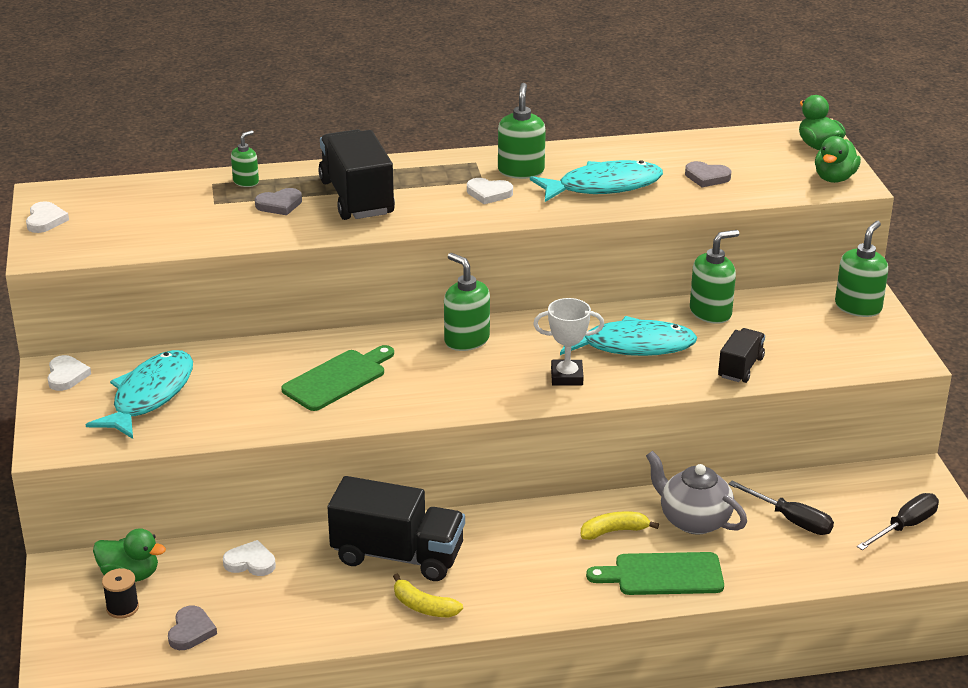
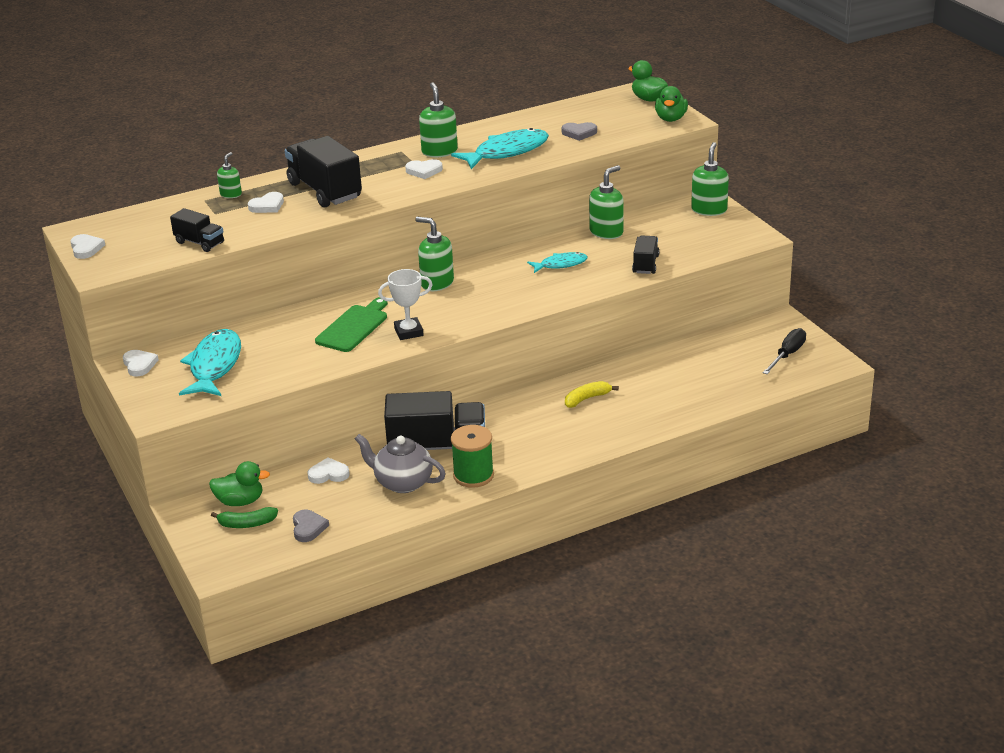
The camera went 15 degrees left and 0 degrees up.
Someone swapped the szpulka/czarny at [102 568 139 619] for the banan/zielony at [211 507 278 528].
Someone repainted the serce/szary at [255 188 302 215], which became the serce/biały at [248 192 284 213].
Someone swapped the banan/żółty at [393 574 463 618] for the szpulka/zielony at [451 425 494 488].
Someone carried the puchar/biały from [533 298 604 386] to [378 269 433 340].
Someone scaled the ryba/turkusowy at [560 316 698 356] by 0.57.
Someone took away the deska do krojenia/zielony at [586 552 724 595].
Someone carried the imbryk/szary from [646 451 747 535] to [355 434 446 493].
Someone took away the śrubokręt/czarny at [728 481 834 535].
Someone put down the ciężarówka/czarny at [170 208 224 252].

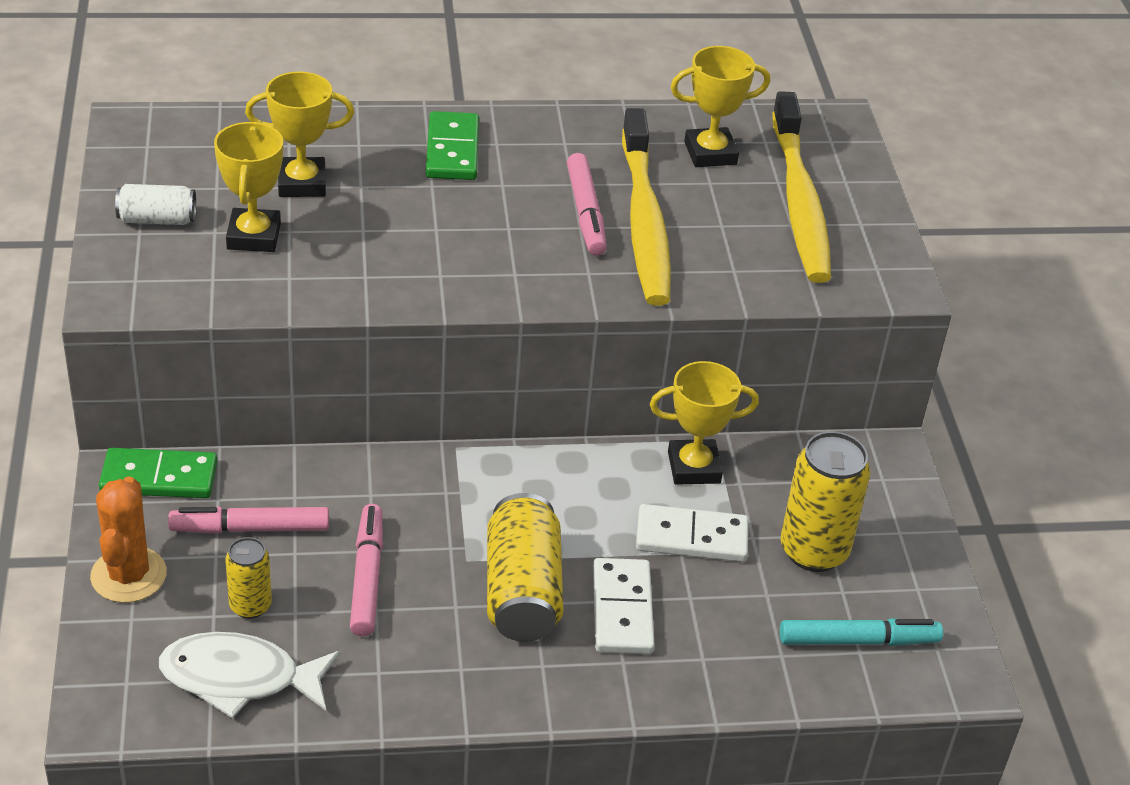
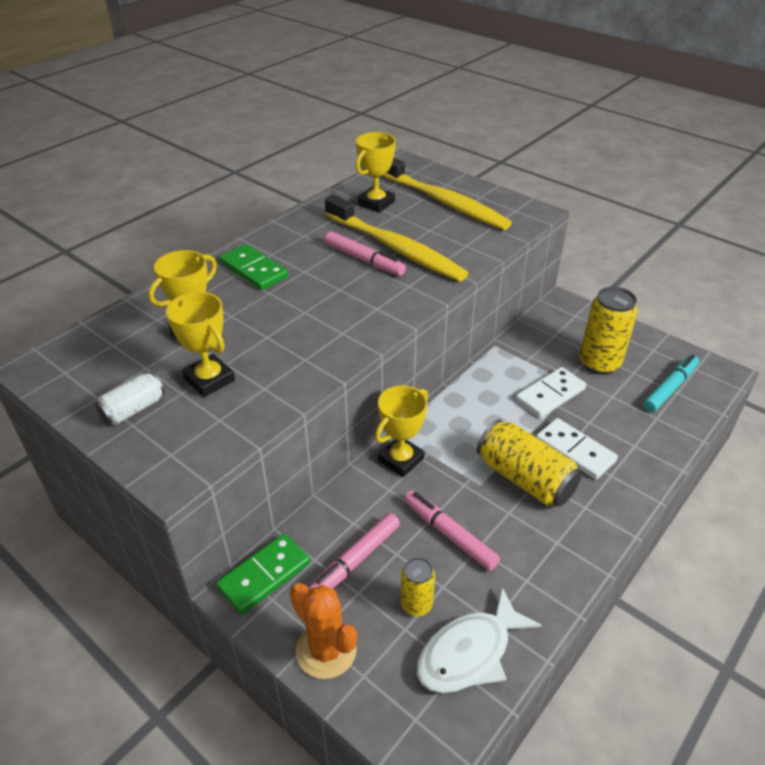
The camera went 40 degrees left and 0 degrees up.
Someone carried the puchar/żółty from [650 361 759 485] to [375 385 428 477].

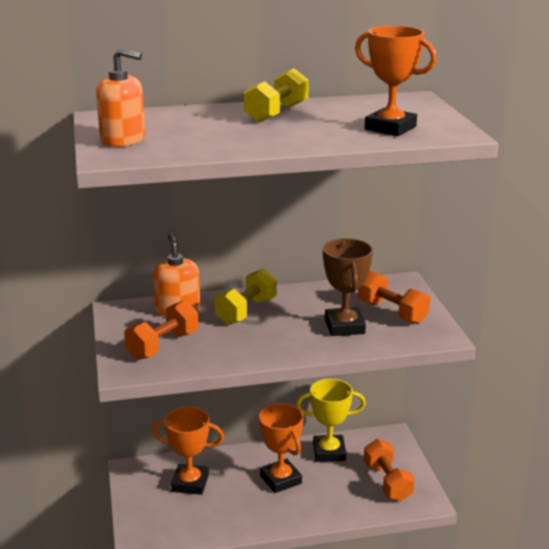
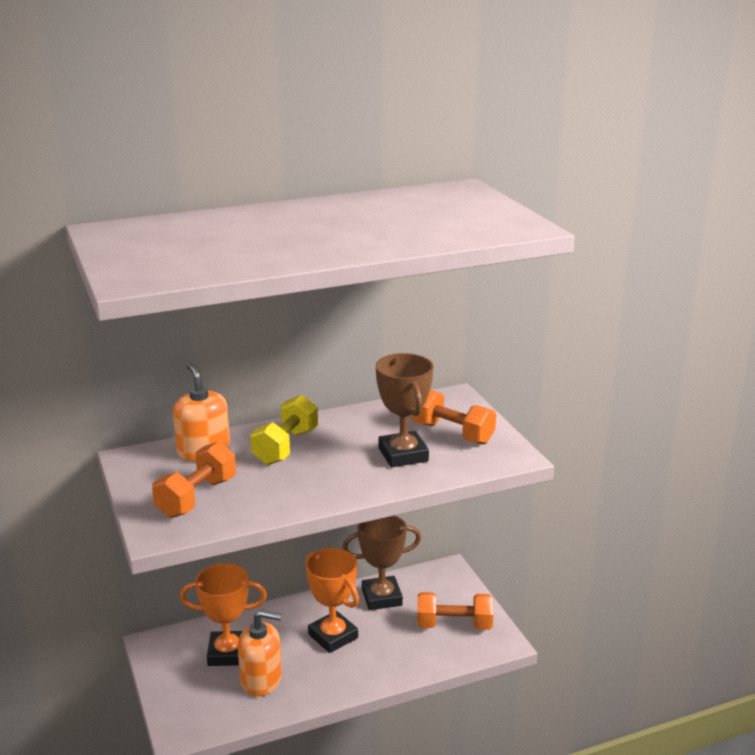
The camera went 10 degrees left and 0 degrees up.
Someone carried the dozownik mydła/pomarańczowy from [96 48 145 147] to [238 610 282 696].
Someone took away the hantel/żółty at [244 68 309 123].
Someone repainted the puchar/żółty at [296 379 366 462], which became the puchar/brązowy at [342 515 421 610].
Someone took away the puchar/pomarańczowy at [355 26 437 136].
Someone rotated the hantel/pomarańczowy at [364 439 415 501] by 60 degrees counterclockwise.

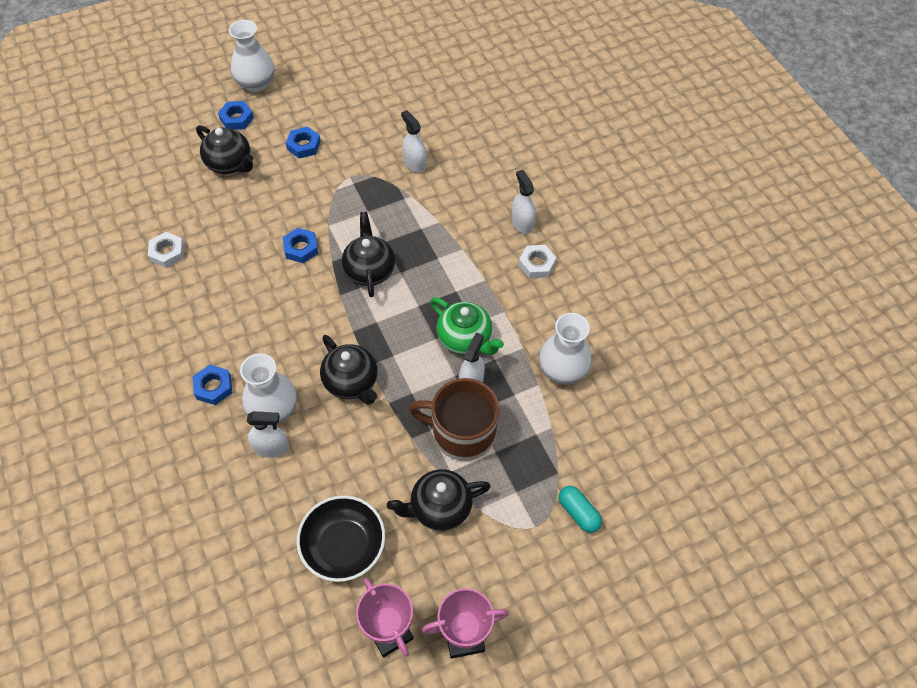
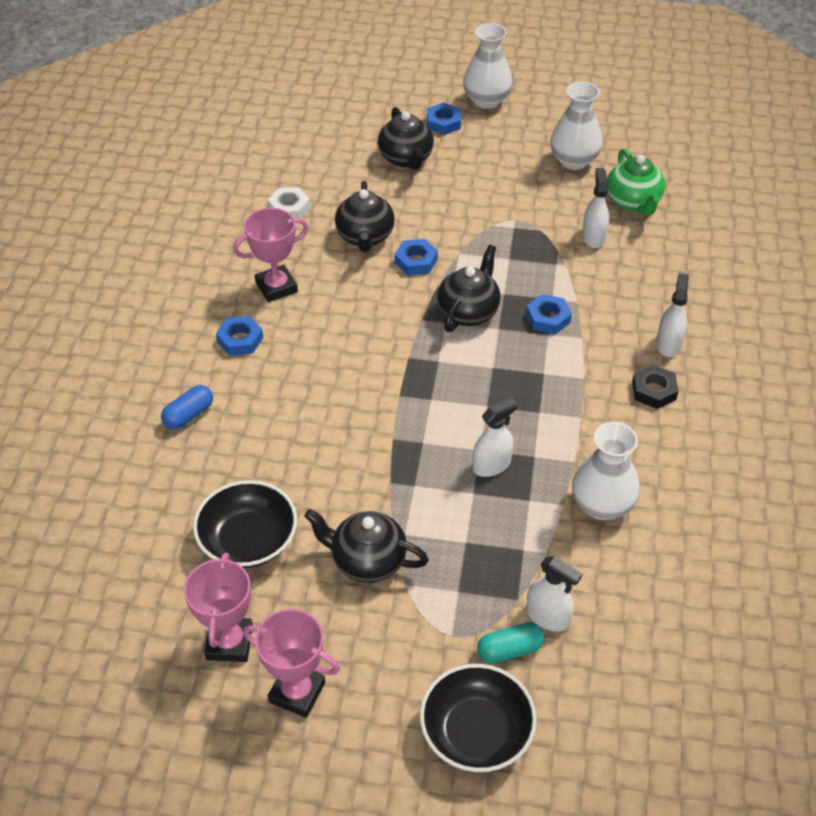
The camera went 35 degrees right and 10 degrees down.
Someone carried the wazon/biały from [240 353 297 424] to [550 82 603 170].
Someone carried the spryskiwacz/biały from [247 411 289 458] to [526 556 582 632].
Someone carried the nakrętka/niebieski from [286 126 321 159] to [526 294 572 334].
Someone carried the imbryk/czarny from [320 335 378 404] to [335 181 395 252].
Someone took away the kubek/brązowy at [409 378 499 461].
Someone carried the imbryk/zielony from [430 297 504 355] to [607 149 665 216].
Someone repainted the nakrętka/biały at [519 245 557 278], which became the nakrętka/czarny at [632 364 679 409].
Someone rotated the kapsułka/turkusowy at [559 486 602 533] by 75 degrees clockwise.
Someone put down the kapsułka/niebieski at [161 385 213 429].
Someone put down the puchar/różowy at [233 208 308 302].
Someone put down the miska/czarny at [420 664 537 772].

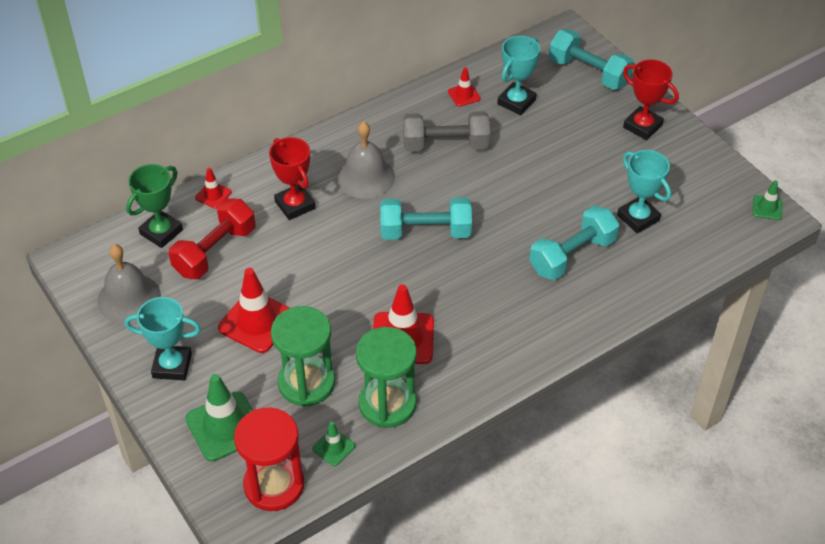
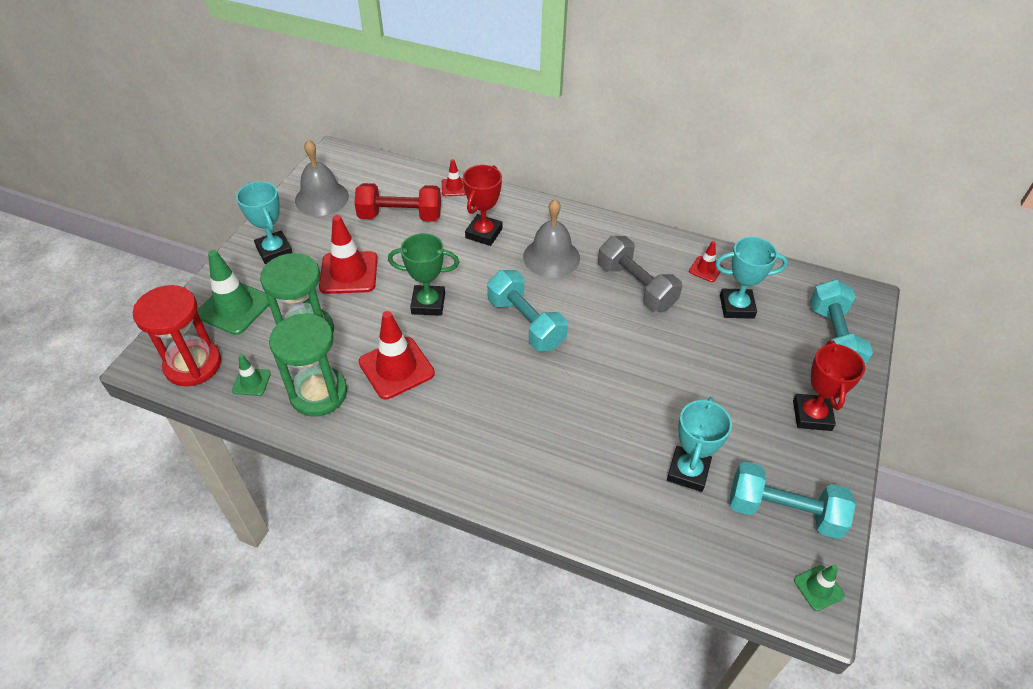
The camera went 55 degrees right and 0 degrees up.
Someone carried the puchar/zielony from [126 164 183 248] to [388 233 459 316].
Someone carried the hantel/turkusowy from [529 206 620 280] to [730 462 856 539].

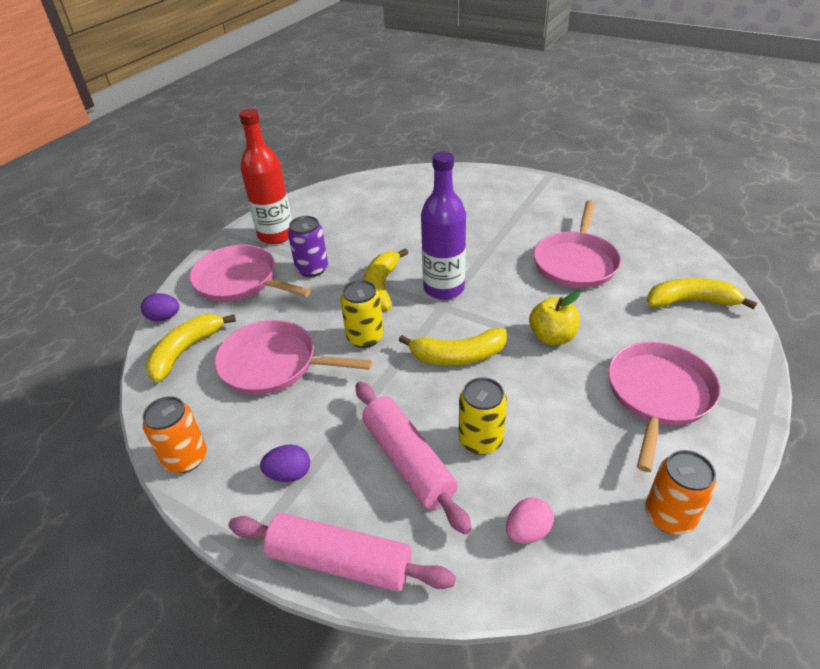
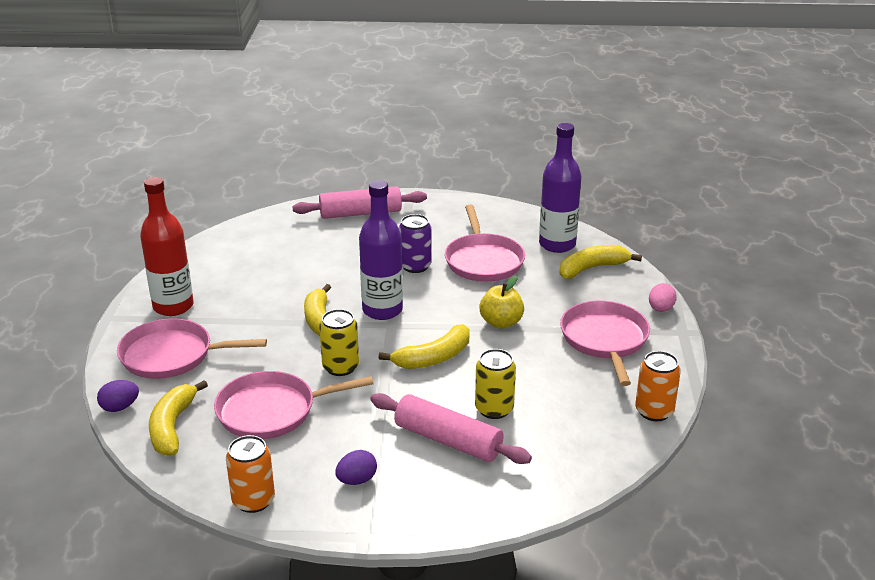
The camera went 30 degrees left and 10 degrees down.
Someone carried the wałek do ciasta/różowy from [229 513 456 592] to [292 186 427 219].
Someone carried the puszka/fioletowy from [288 216 328 277] to [399 214 432 273].
Someone carried the jajko/różowy from [506 497 554 544] to [649 283 677 312].
Someone put down the butelka/fioletowy at [539 123 581 253].

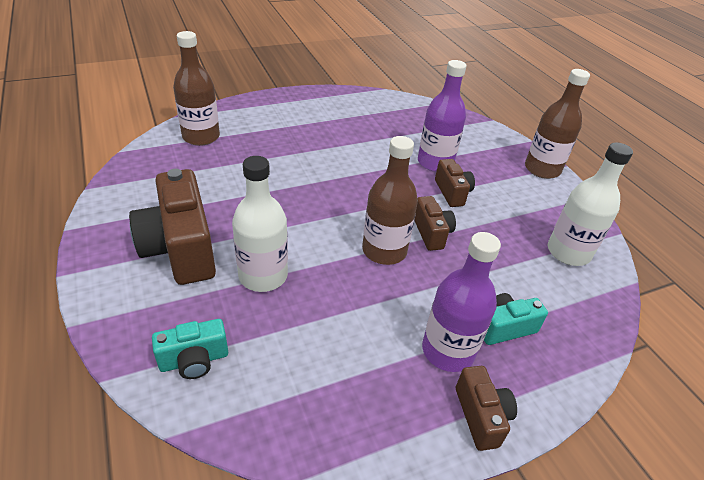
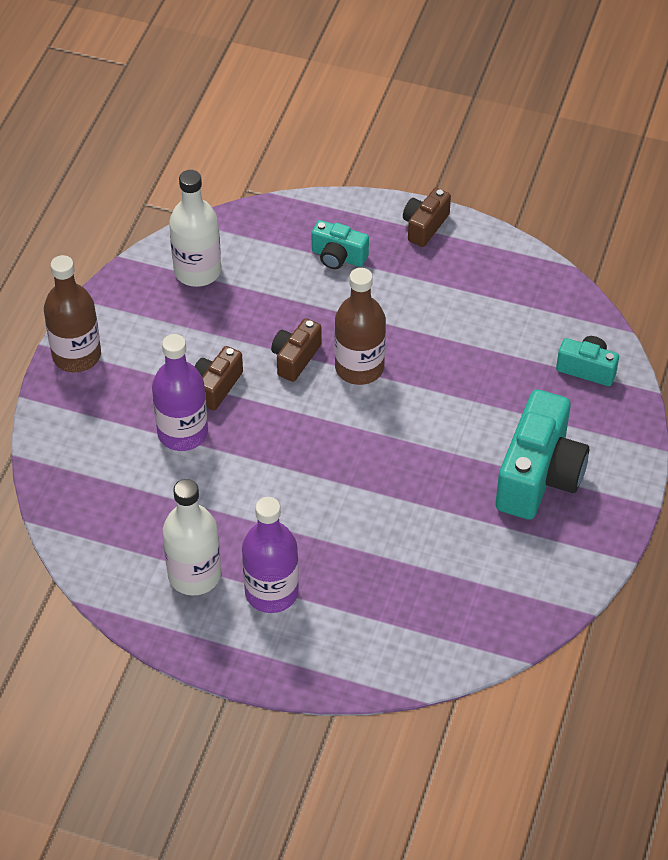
The camera went 135 degrees left and 10 degrees up.
Someone repainted the aparat fotograficzny/brązowy at [129 169 216 285], which became the aparat fotograficzny/turkusowy at [496 389 589 520].
Someone took away the butelka/brązowy at [173 31 220 146].
Someone carried the butelka/biały from [232 156 288 292] to [163 479 221 596].
Someone carried the butelka/fioletowy from [422 232 501 372] to [242 497 299 613].

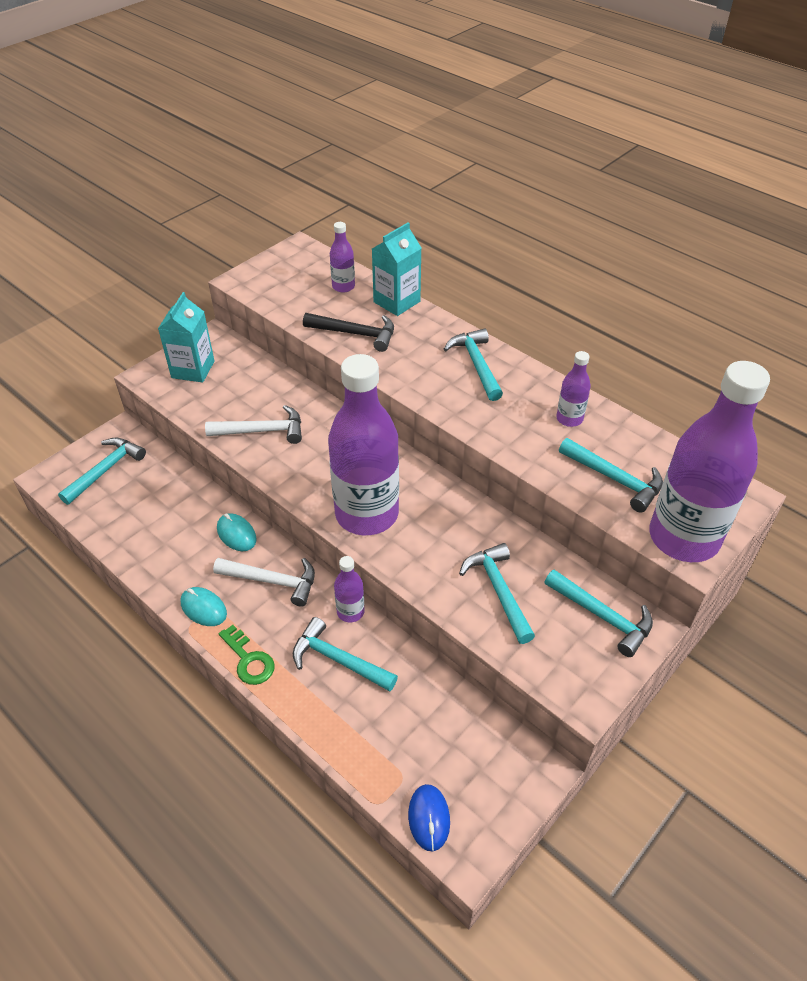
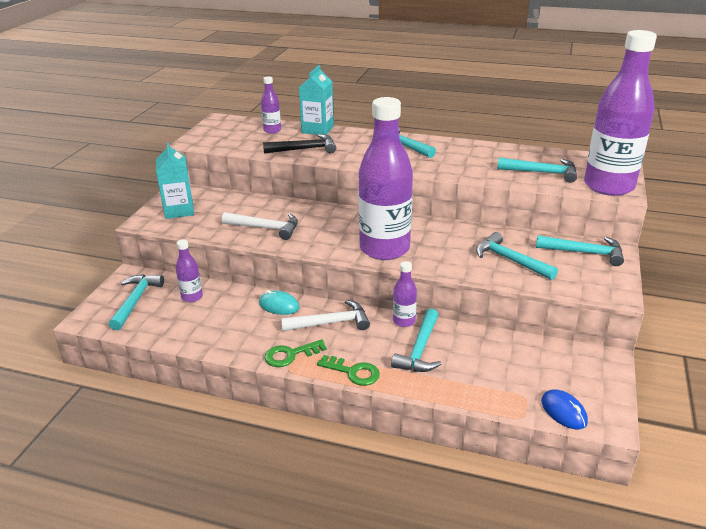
The camera went 25 degrees left and 15 degrees down.
Someone swapped the myszka/turkusowy at [180 587 227 626] for the klucz/zielony at [264 339 327 367].
Someone rotated the młotek/biały at [205 405 302 444] by 45 degrees clockwise.
Someone rotated the młotek/turkusowy at [293 617 398 691] by 75 degrees counterclockwise.
Someone carried the butelka/fioletowy from [556 351 591 427] to [176 239 203 302].

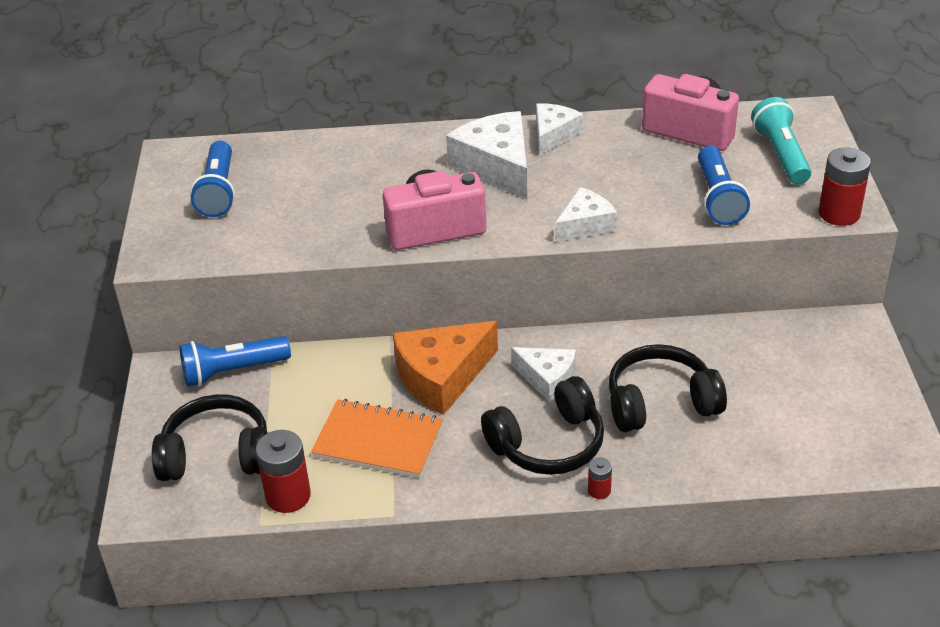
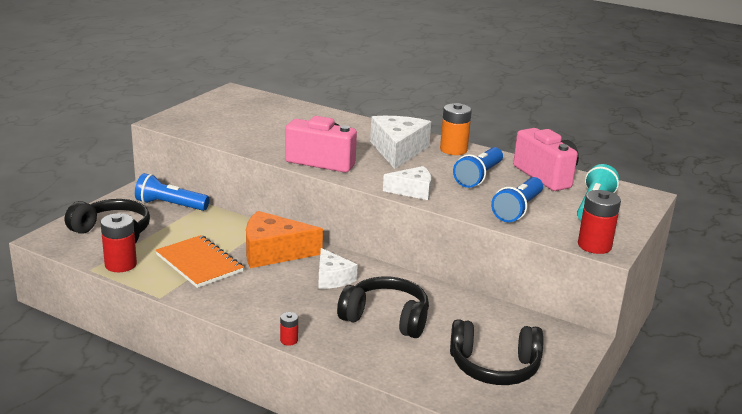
The camera went 30 degrees right and 15 degrees down.
Someone carried the latarka/niebieski from [190 141 235 217] to [453 147 503 188].
Someone carried the słuchawki/czarny from [481 376 604 475] to [450 319 544 385].
Someone swapped the ser/biały at [536 103 583 156] for the bateria/pomarańczowy at [440 103 472 155].

